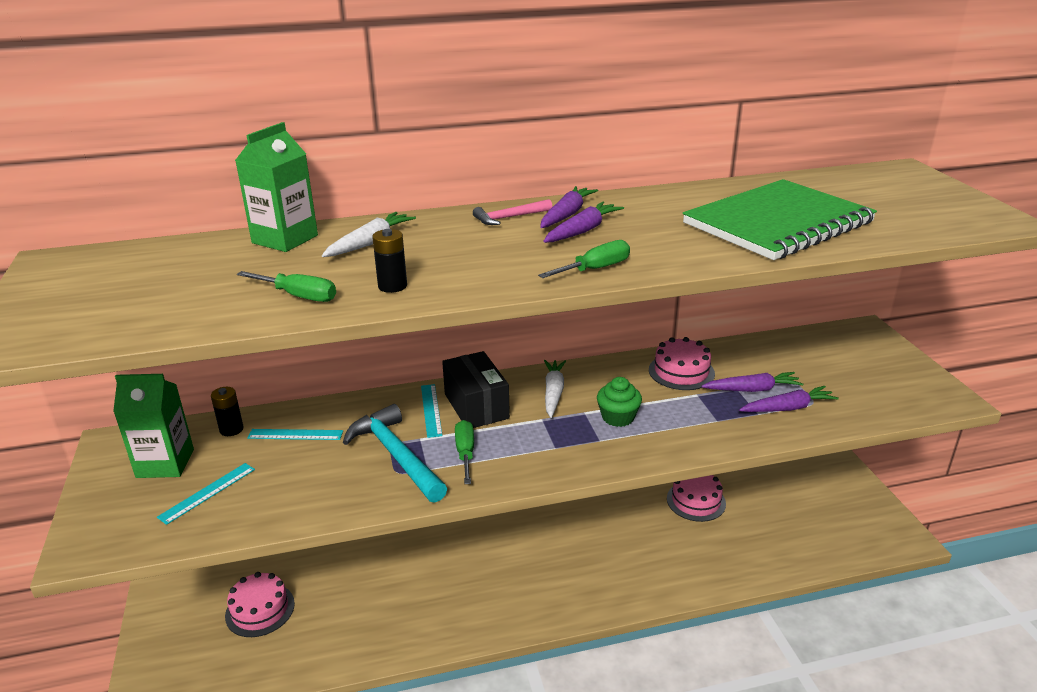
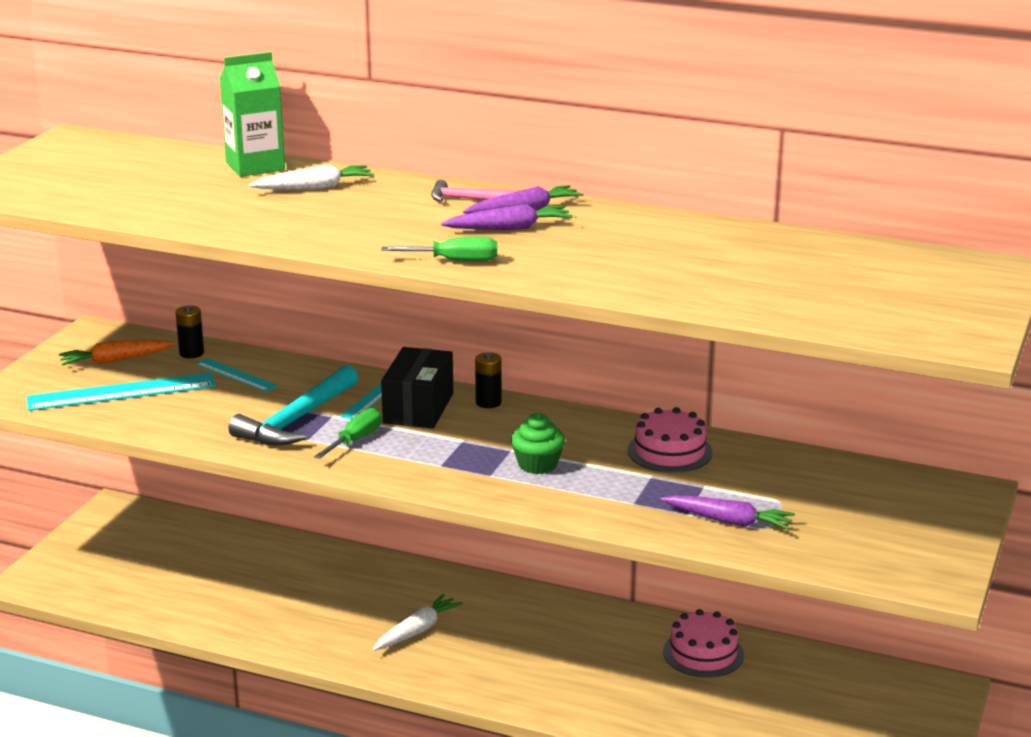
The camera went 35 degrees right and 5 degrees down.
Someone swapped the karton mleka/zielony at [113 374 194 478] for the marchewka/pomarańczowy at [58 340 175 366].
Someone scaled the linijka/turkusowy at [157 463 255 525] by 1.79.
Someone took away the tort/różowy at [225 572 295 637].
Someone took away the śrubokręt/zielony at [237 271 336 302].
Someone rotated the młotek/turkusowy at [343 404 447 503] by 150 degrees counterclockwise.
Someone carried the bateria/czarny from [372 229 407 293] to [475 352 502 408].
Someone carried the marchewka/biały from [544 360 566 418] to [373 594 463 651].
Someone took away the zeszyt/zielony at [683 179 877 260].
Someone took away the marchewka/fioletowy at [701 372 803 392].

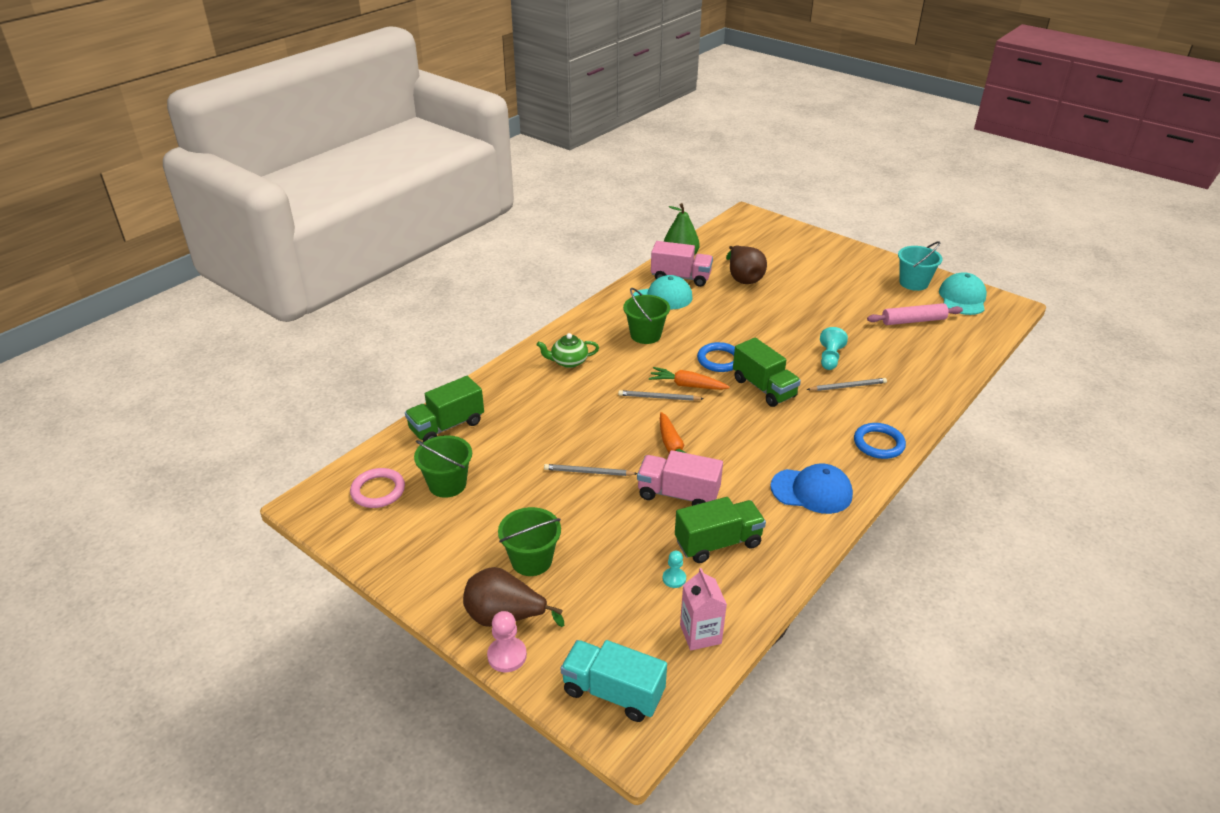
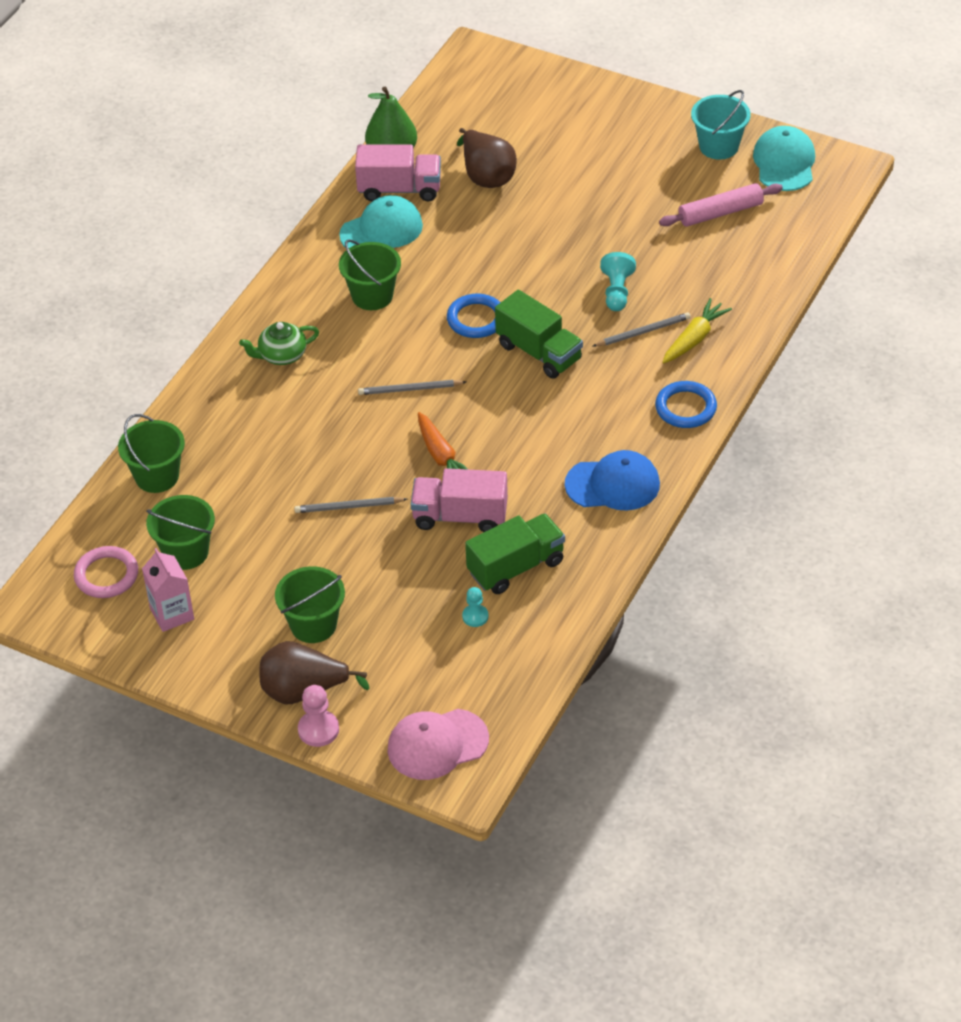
The camera went 10 degrees left and 10 degrees up.
Someone swapped the ciężarówka/zielony at [405 376 484 442] for the wiadro/zielony at [118 414 185 493].
Someone swapped the ciężarówka/turkusowy at [561 640 667 722] for the czapka/różowy at [388 709 489 780].
Someone took away the marchewka/pomarańczowy at [649 367 730 390].
Someone carried the karton mleka/różowy from [680 568 727 650] to [142 548 194 632].
Someone put down the marchewka/żółty at [662 298 732 363].

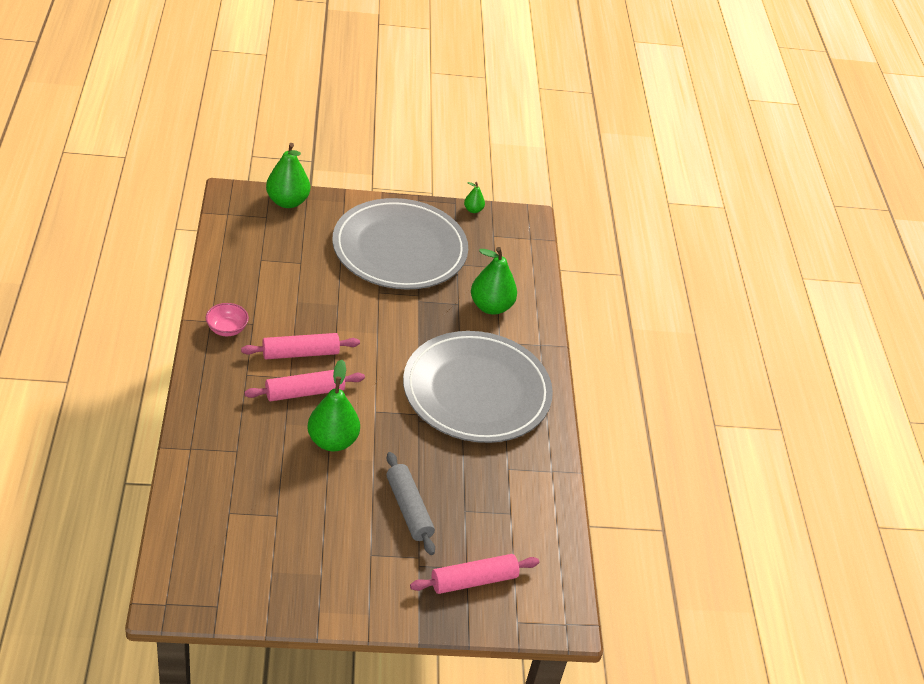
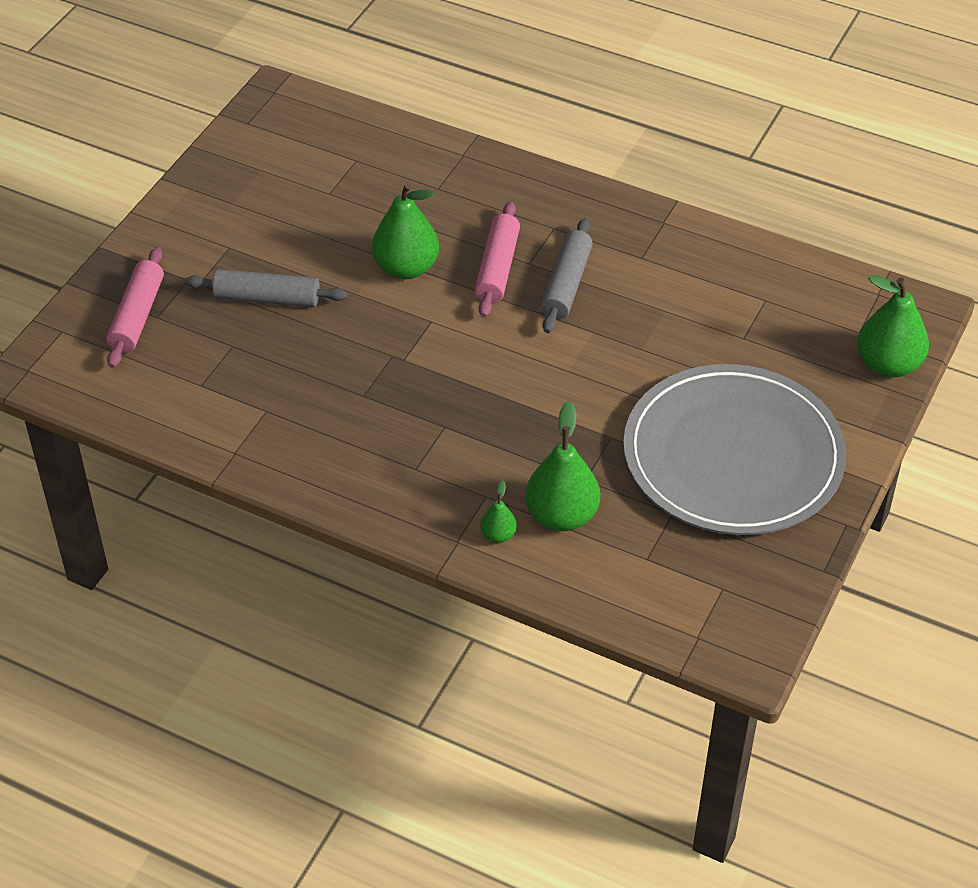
The camera went 125 degrees right and 5 degrees up.
Someone took away the miska/różowy at [206 303 249 336].
Someone repainted the wałek do ciasta/różowy at [241 333 360 359], which became the wałek do ciasta/szary at [540 218 593 333].
Someone took away the talerz/szary at [403 331 553 443].
Someone carried the gruszka/zielony from [464 182 485 213] to [480 481 517 543].

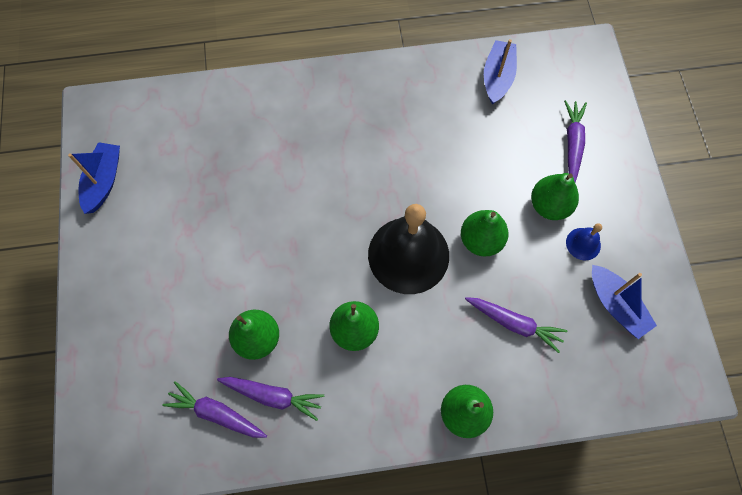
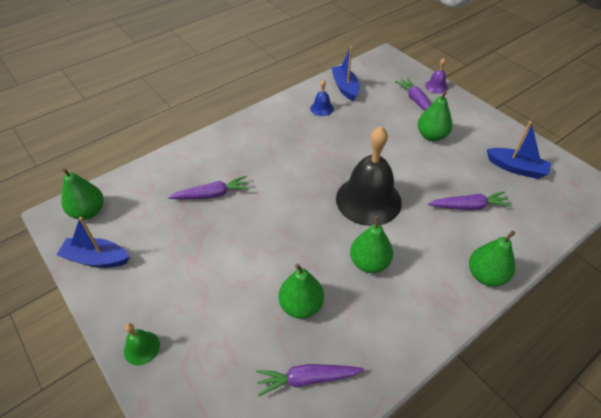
The camera went 30 degrees left and 20 degrees down.
Someone rotated the łódka/niebieski at [68 142 120 214] by 60 degrees counterclockwise.
Someone carried the marchewka/fioletowy from [217 377 324 421] to [168 176 250 199].
Someone carried the gruszka/zielony from [461 210 509 257] to [61 168 104 220].
Someone carried the dzwonek/niebieski from [566 223 602 260] to [310 80 334 116].
Someone put down the dzwonek/zielony at [124 323 160 365].
Someone put down the dzwonek/fioletowy at [425 58 448 94].

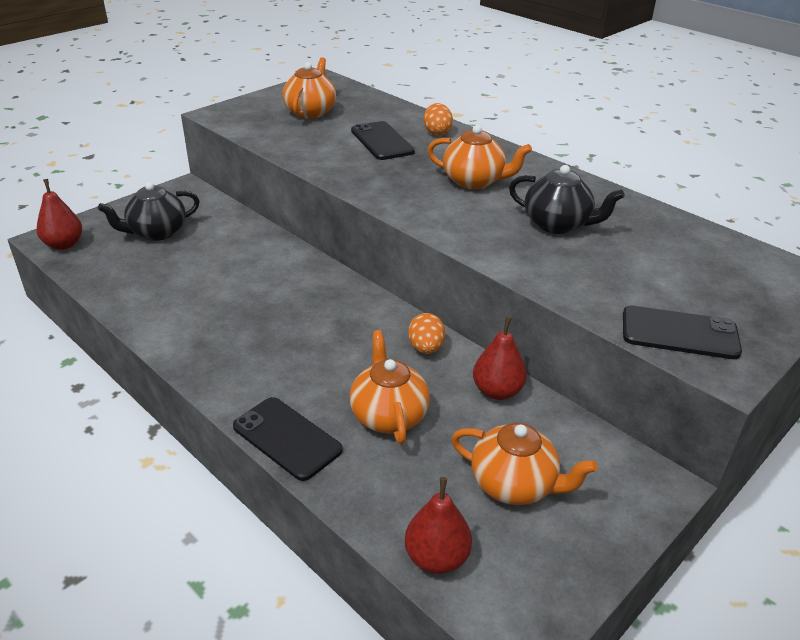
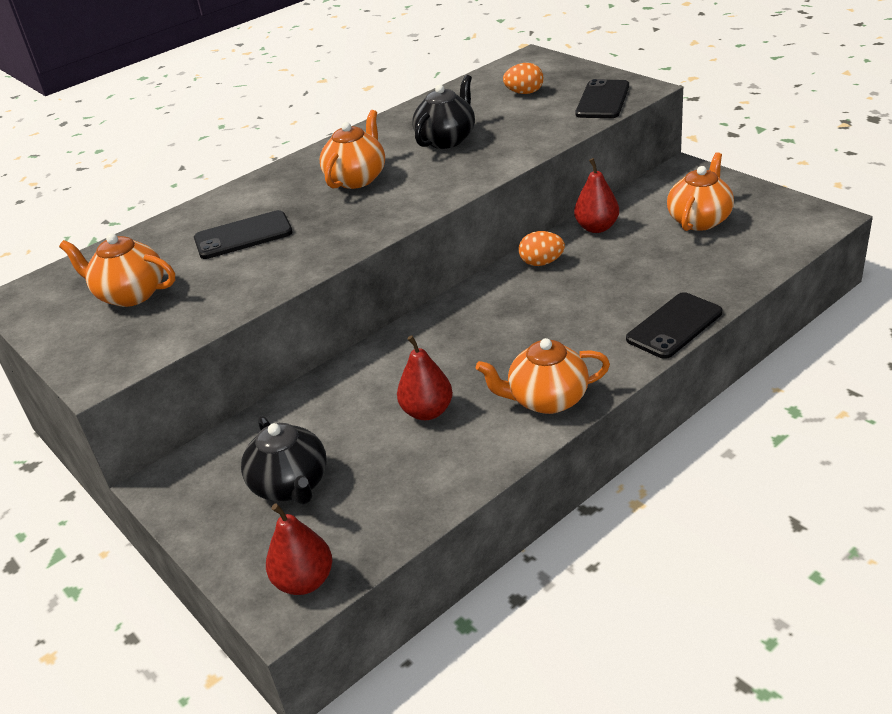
The camera went 80 degrees left and 0 degrees up.
Someone carried the imbryk/pomarańczowy from [350 330 430 444] to [476 338 610 414].
Someone carried the gruszka/czerwony from [405 477 472 574] to [397 335 453 420].
Someone carried the jajko/pomarańczowy from [424 103 453 136] to [503 63 543 94].

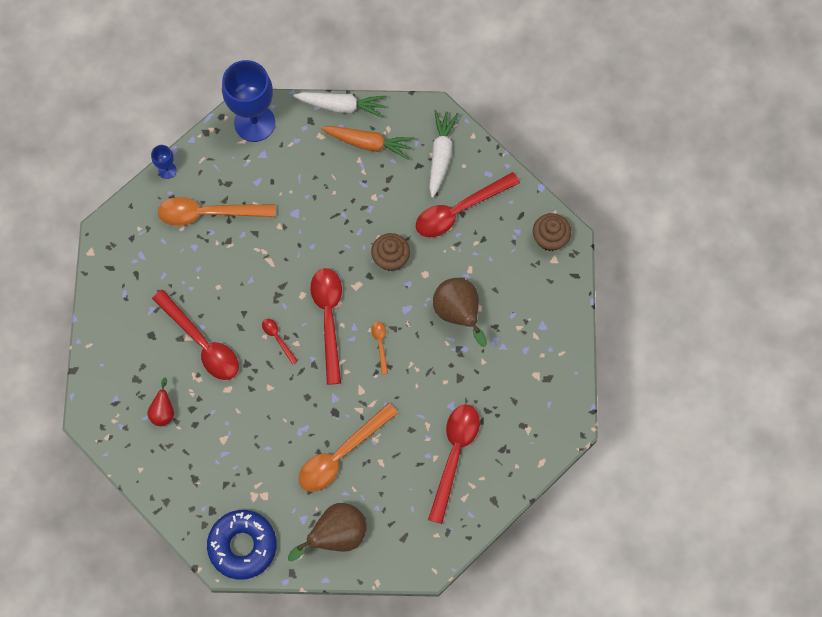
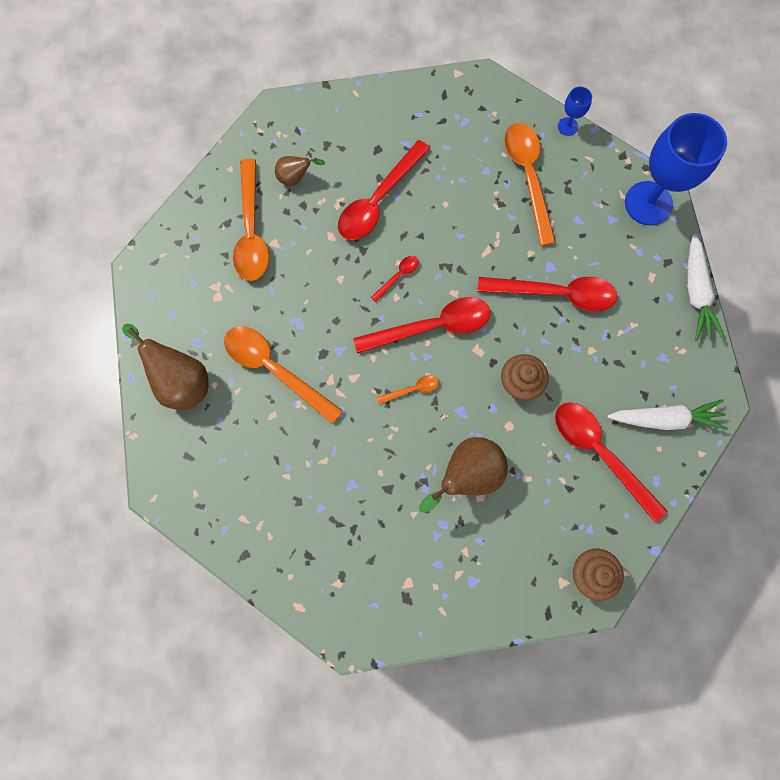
The camera went 80 degrees right and 5 degrees up.
Someone repainted the gruszka/czerwony at [147 378 174 426], which became the gruszka/brązowy at [275 156 325 186].
Someone took away the donut/niebieski at [207 510 277 580].
Someone took away the marchewka/pomarańczowy at [321 126 415 160].
Someone carried the łyżka/czerwony from [428 404 480 524] to [477 277 617 311].
Someone put down the łyżka/pomarańczowy at [233 159 269 281].

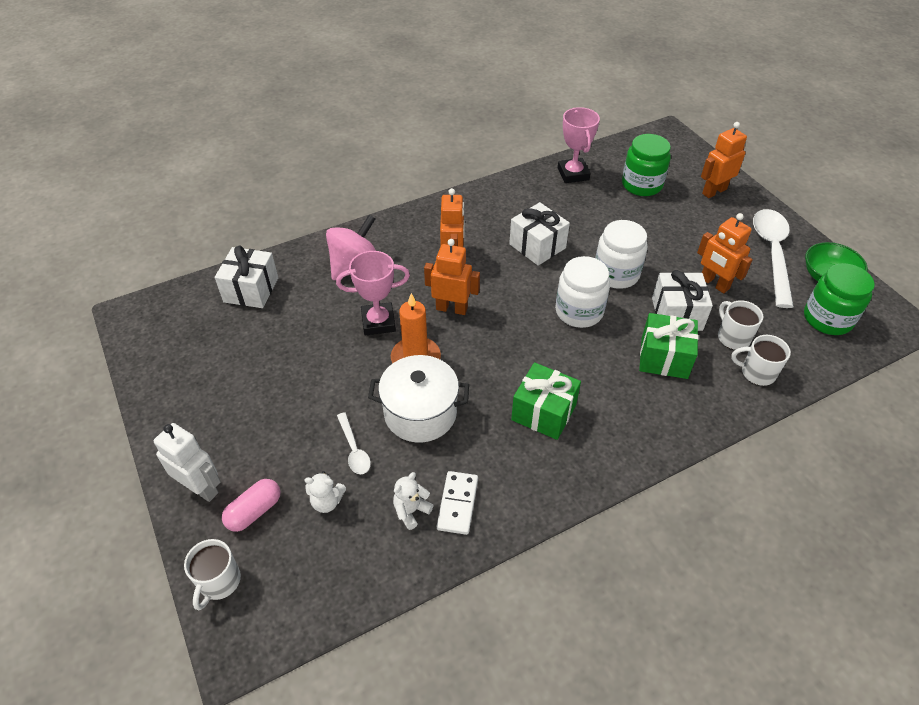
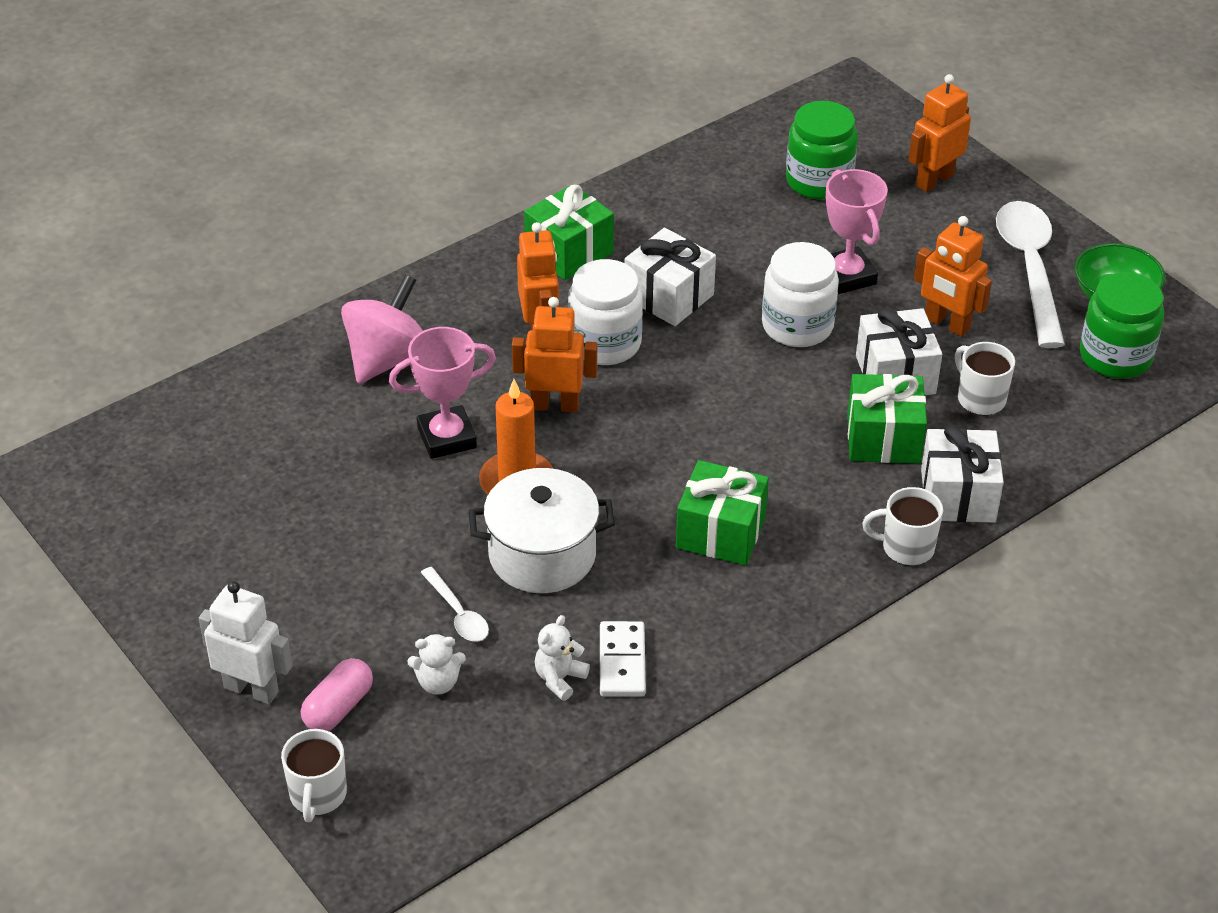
The camera went 10 degrees left and 5 degrees down.
Someone carried the prezent/biały from [215 245 278 308] to [921 425 1004 522].
Someone carried the słoik/biały from [555 256 610 328] to [568 259 643 365].
Someone carried the puchar/różowy from [558 107 600 183] to [826 169 888 294].
Someone carried the kubek/biały from [731 335 791 386] to [862 487 943 565].
Someone put down the prezent/zielony at [524 184 614 280].

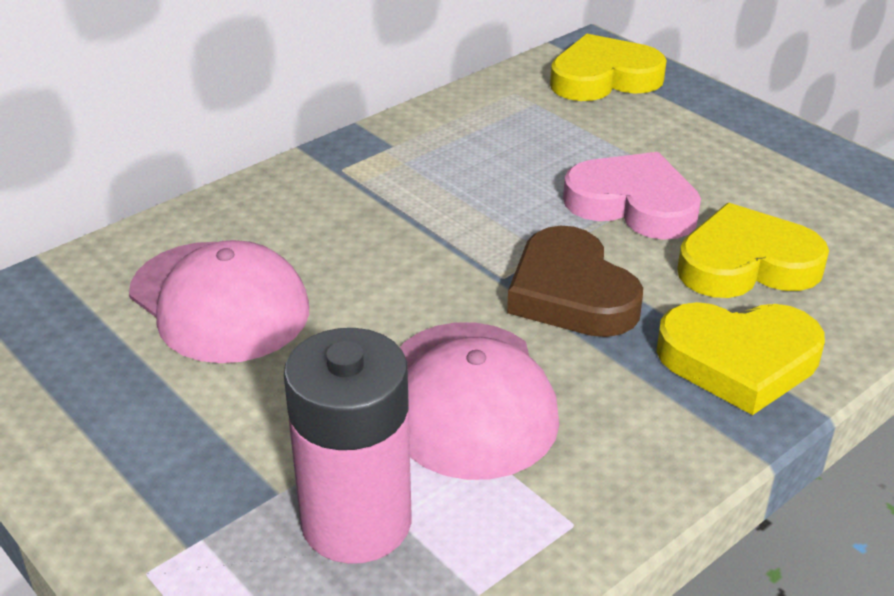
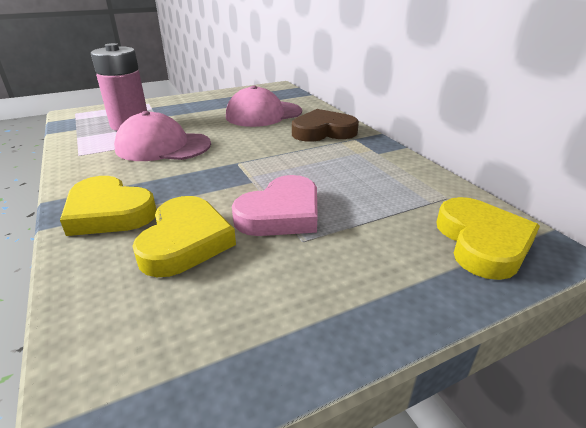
The camera went 105 degrees right and 5 degrees down.
Someone carried the serce/brązowy from [507 226 643 337] to [292 109 359 142].
Someone rotated the serce/żółty at [656 302 825 415] by 75 degrees counterclockwise.

